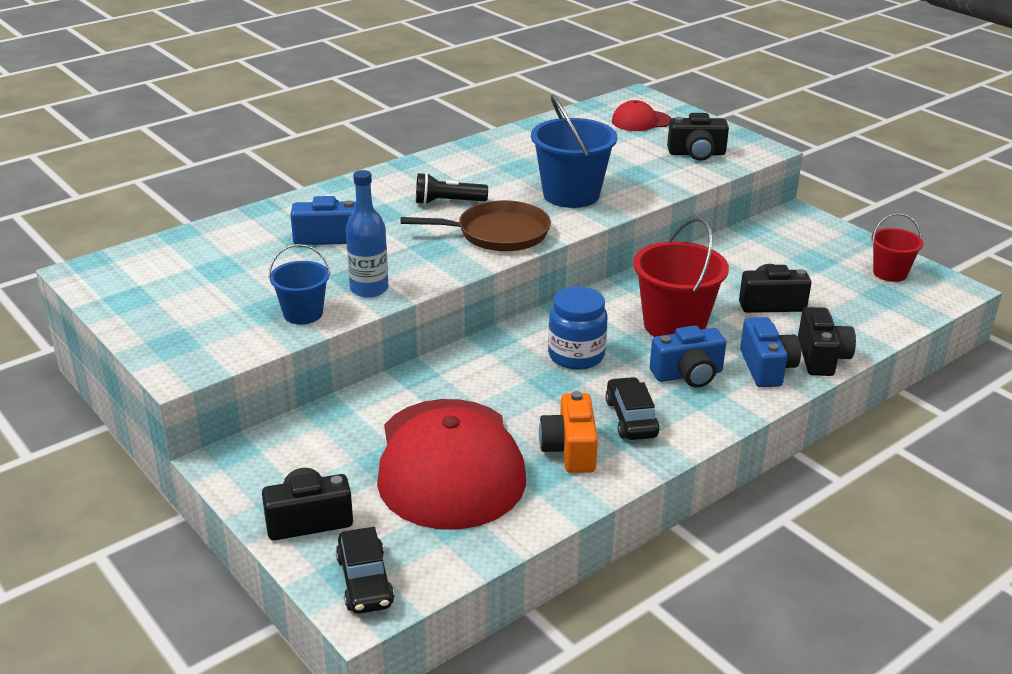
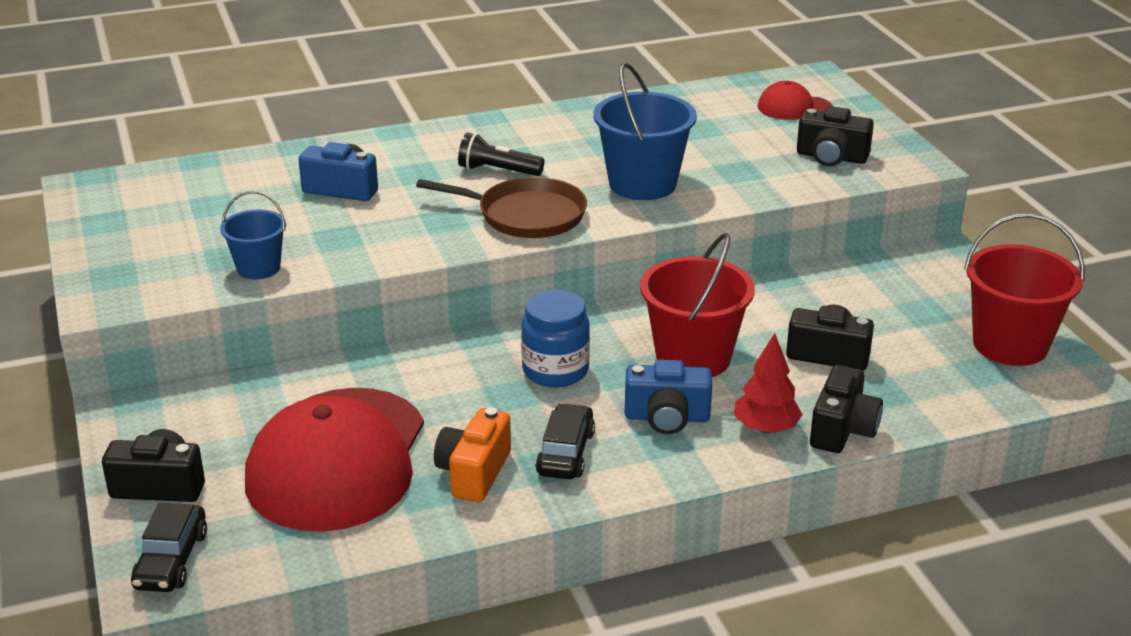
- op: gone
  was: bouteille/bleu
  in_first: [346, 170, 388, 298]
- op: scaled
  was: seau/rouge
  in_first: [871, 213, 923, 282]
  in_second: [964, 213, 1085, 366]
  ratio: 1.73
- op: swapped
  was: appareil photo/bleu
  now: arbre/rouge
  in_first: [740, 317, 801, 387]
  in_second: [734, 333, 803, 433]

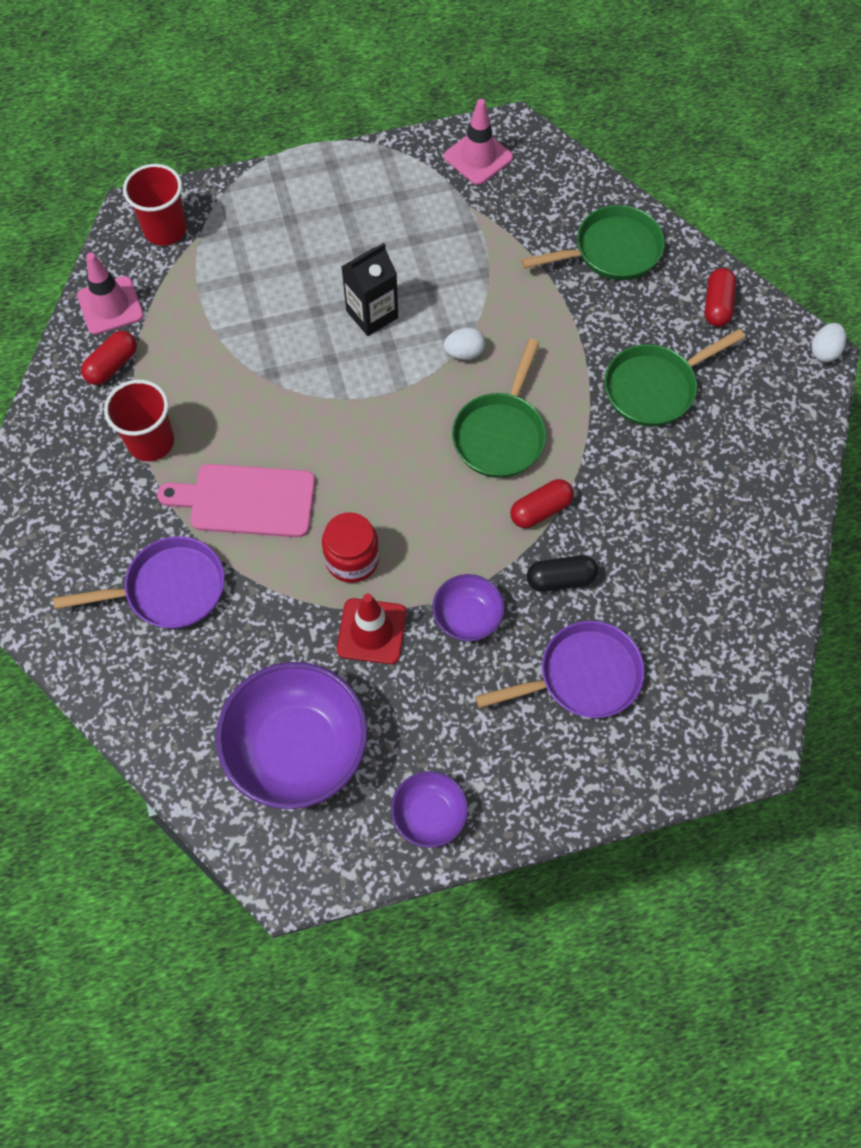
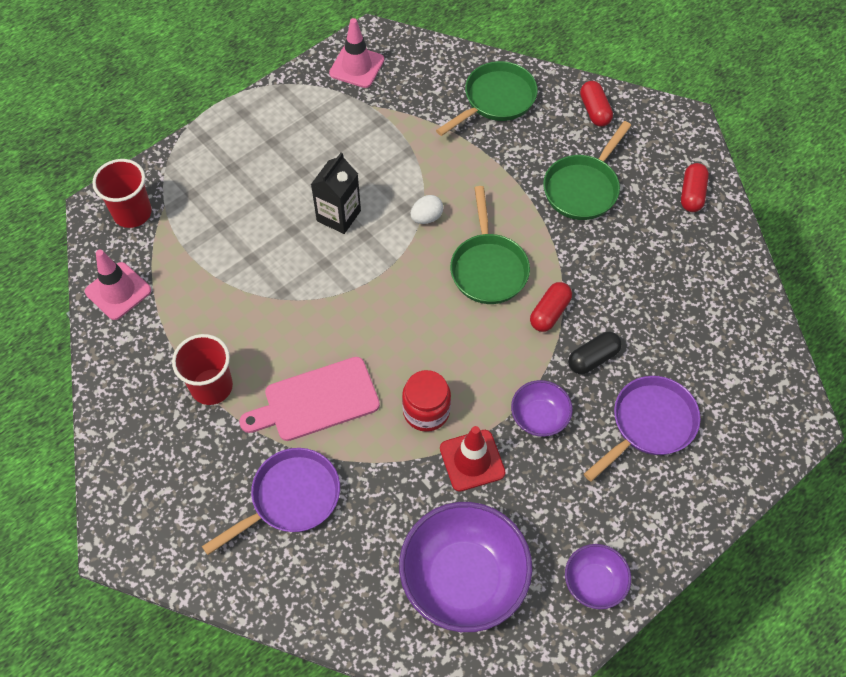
- op: gone
  was: œuf/blanc
  in_first: [811, 323, 846, 362]
- op: shifted
  was: gélule/rouge
  in_first: [81, 331, 137, 385]
  in_second: [681, 163, 709, 212]

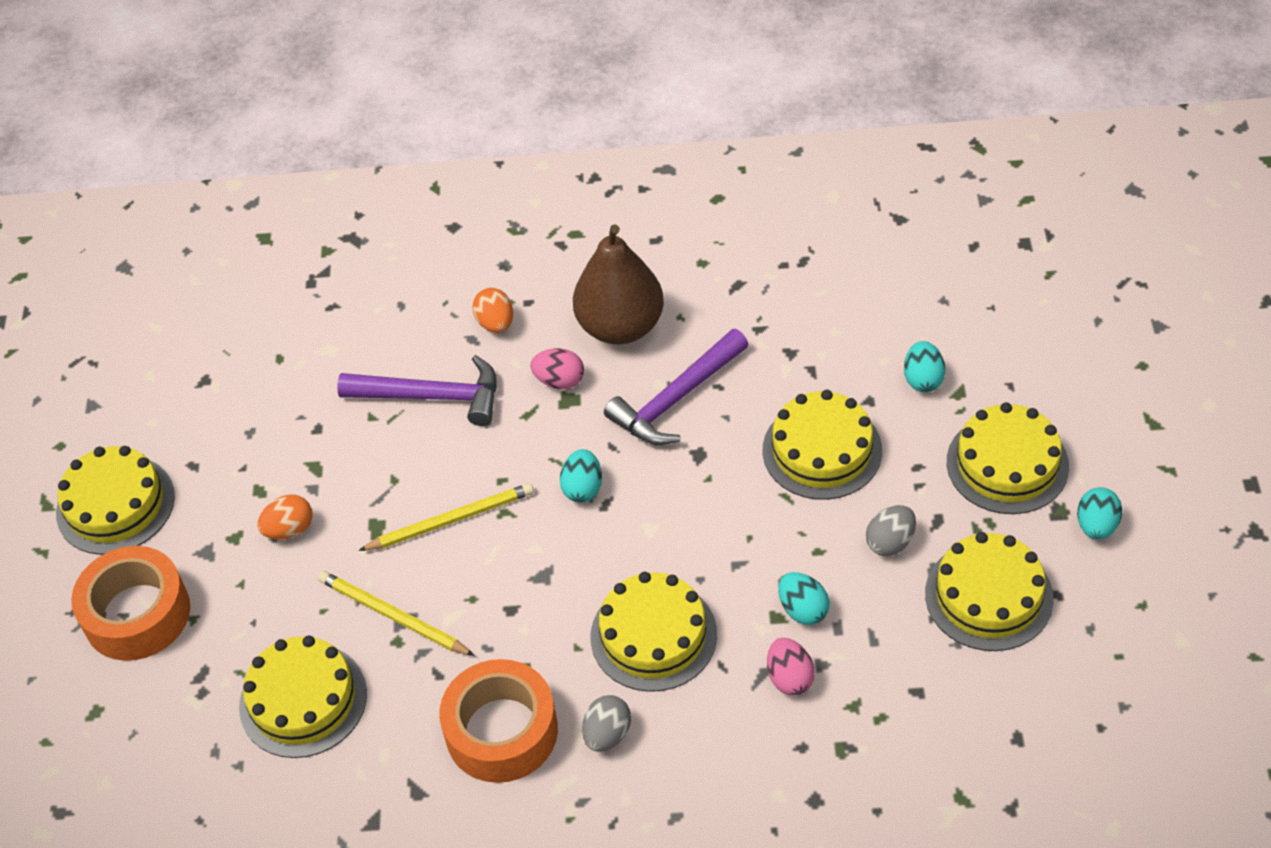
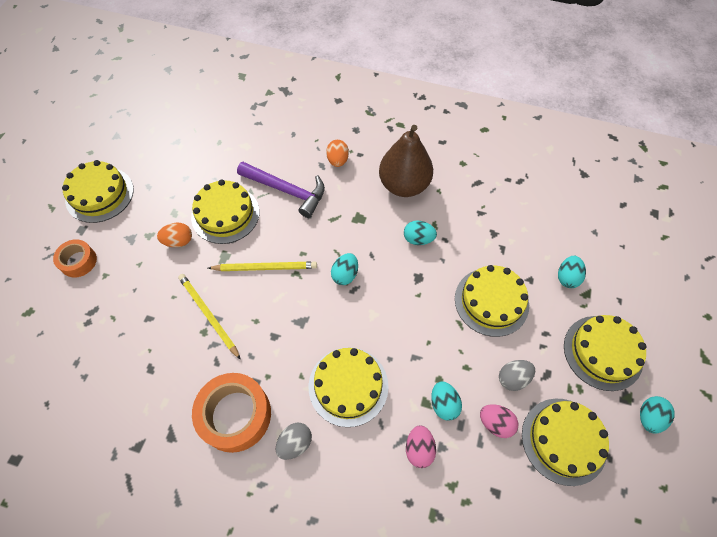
- op: swapped
  was: marteau/violet
  now: œuf/turquoise
  in_first: [604, 329, 749, 445]
  in_second: [404, 220, 437, 245]
- op: shifted
  was: œuf/rose
  in_first: [530, 348, 584, 389]
  in_second: [480, 404, 519, 438]
- op: scaled
  was: ruban adhésif/orange
  in_first: [71, 546, 190, 661]
  in_second: [53, 239, 97, 278]
  ratio: 0.57
- op: shifted
  was: gâteau/jaune
  in_first: [239, 636, 367, 758]
  in_second: [191, 180, 260, 244]

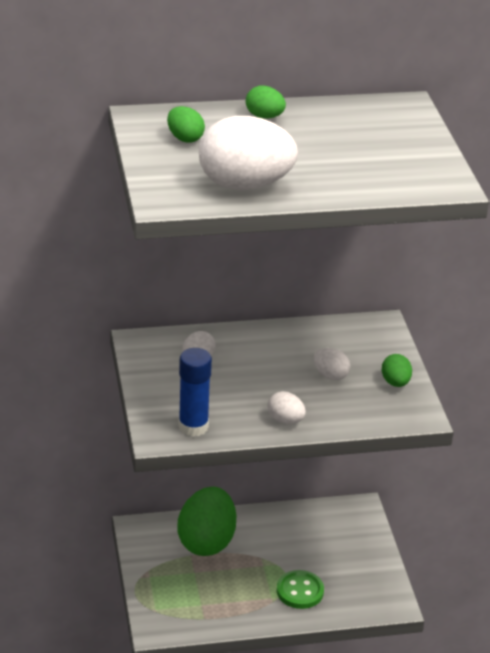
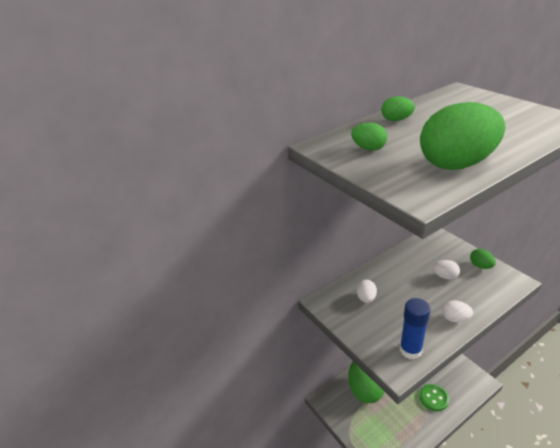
- op: repainted
  was: œuf/blanc
  now: œuf/vert
  in_first: [199, 116, 298, 190]
  in_second: [420, 102, 505, 170]

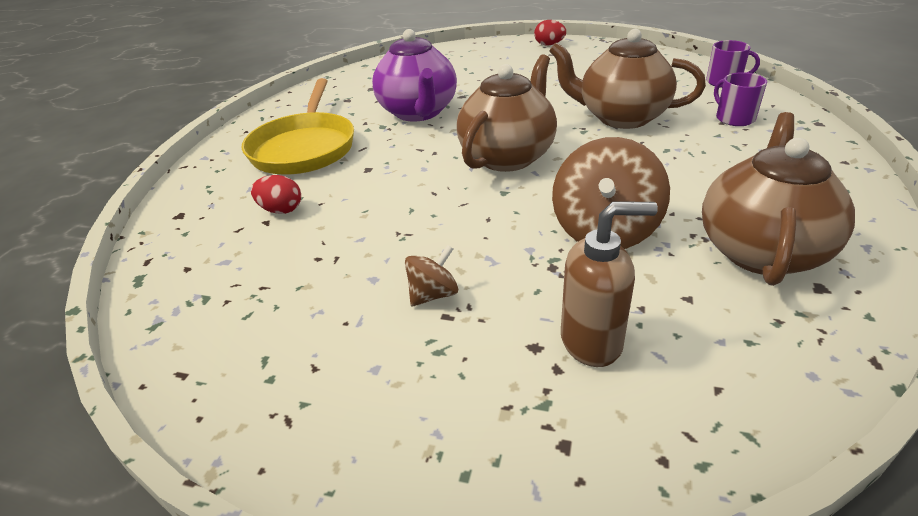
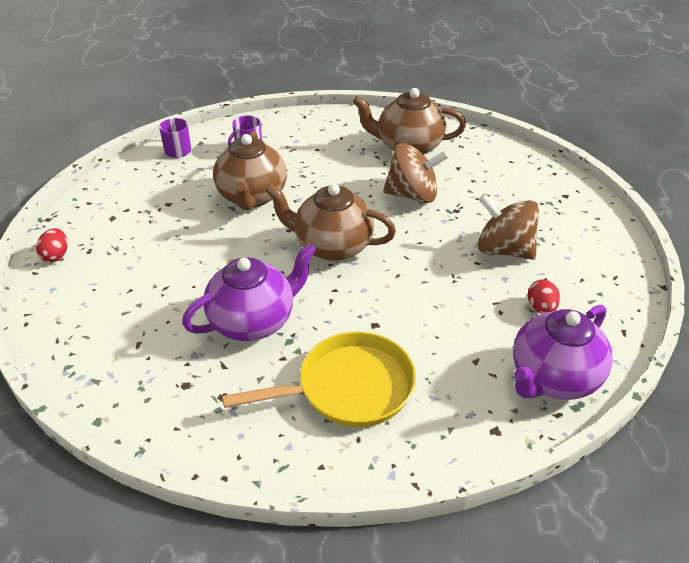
- op: shifted
  was: œuf/rouge
  in_first: [251, 175, 301, 214]
  in_second: [528, 279, 560, 314]
- op: gone
  was: distributeur de savon/marron
  in_first: [561, 201, 658, 367]
- op: scaled
  was: toupie/marron
  in_first: [405, 245, 458, 306]
  in_second: [478, 194, 539, 260]
  ratio: 1.98
- op: new
  now: théière/violet
  in_second: [513, 305, 613, 400]

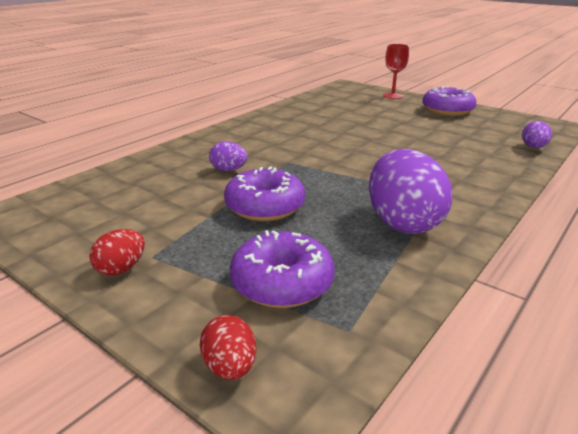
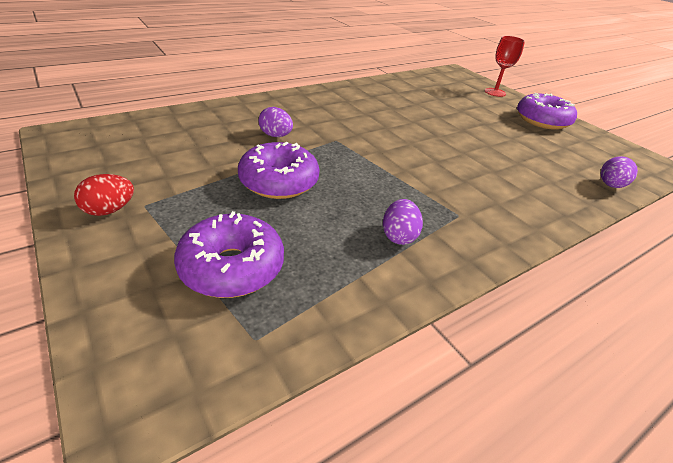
- op: scaled
  was: œuf/violet
  in_first: [369, 149, 453, 234]
  in_second: [383, 199, 423, 245]
  ratio: 0.48
- op: gone
  was: œuf/rouge
  in_first: [200, 315, 256, 380]

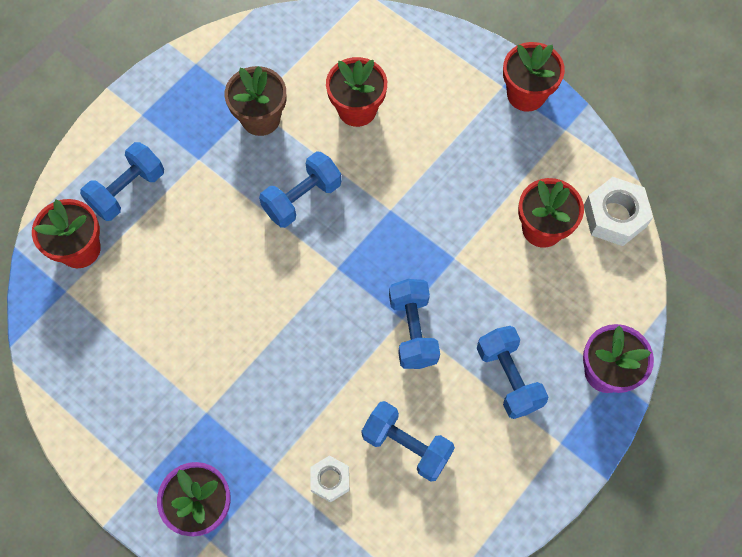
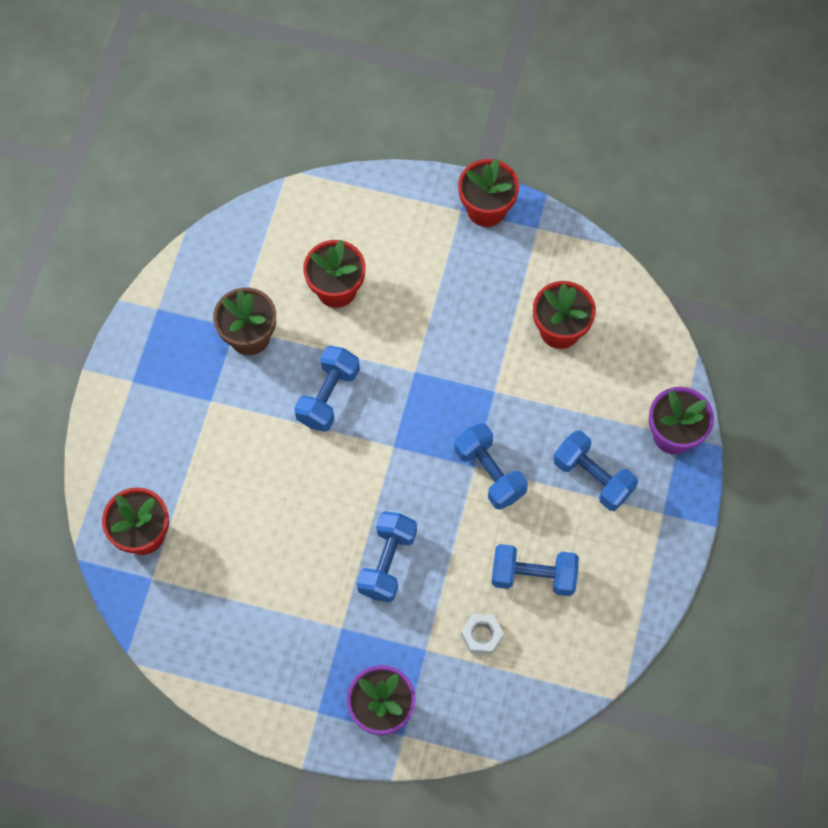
- op: shifted
  was: haltère/bleu
  in_first: [80, 142, 164, 221]
  in_second: [357, 511, 417, 602]
- op: gone
  was: écrou/blanc
  in_first: [584, 177, 653, 246]

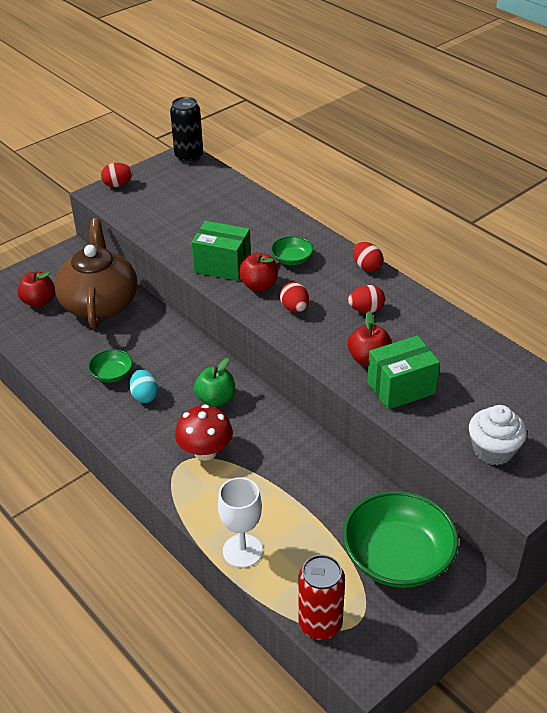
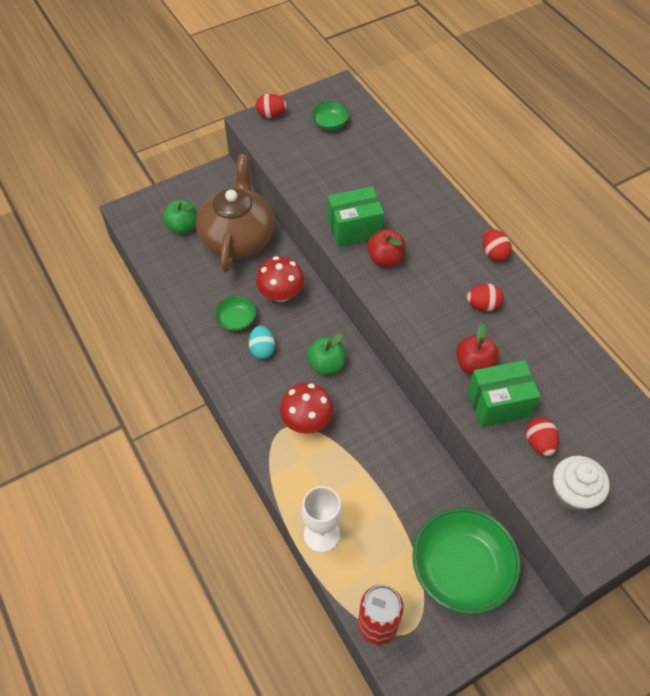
- op: gone
  was: canette/noir
  in_first: [170, 97, 203, 163]
- op: rotated
  was: boîte/vert
  in_first: [191, 221, 251, 281]
  in_second: [328, 186, 384, 247]
  clockwise: -45
- op: shifted
  was: bol/vert
  in_first: [271, 236, 313, 265]
  in_second: [311, 101, 349, 130]
- op: repainted
  was: pomme/rouge
  now: pomme/vert
  in_first: [17, 271, 55, 308]
  in_second: [163, 200, 197, 234]
- op: shifted
  was: œuf/rouge
  in_first: [280, 282, 309, 313]
  in_second: [526, 417, 559, 456]
- op: new
  now: champignon/rouge
  in_second: [256, 256, 305, 302]

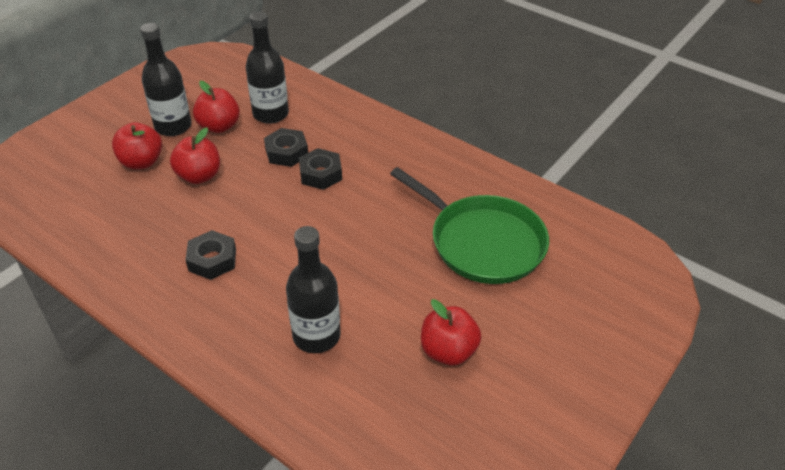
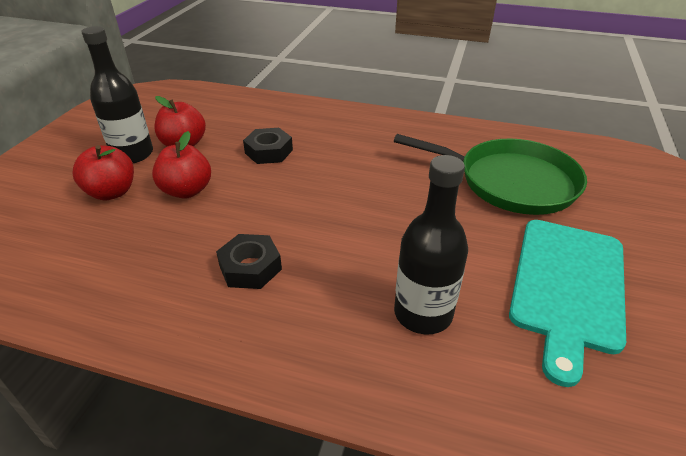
- op: gone
  was: bouteille/noir
  in_first: [246, 12, 289, 124]
- op: gone
  was: écrou/noir
  in_first: [299, 148, 342, 190]
- op: swapped
  was: pomme/rouge
  now: planche à découper/turquoise
  in_first: [421, 299, 481, 365]
  in_second: [509, 220, 626, 387]

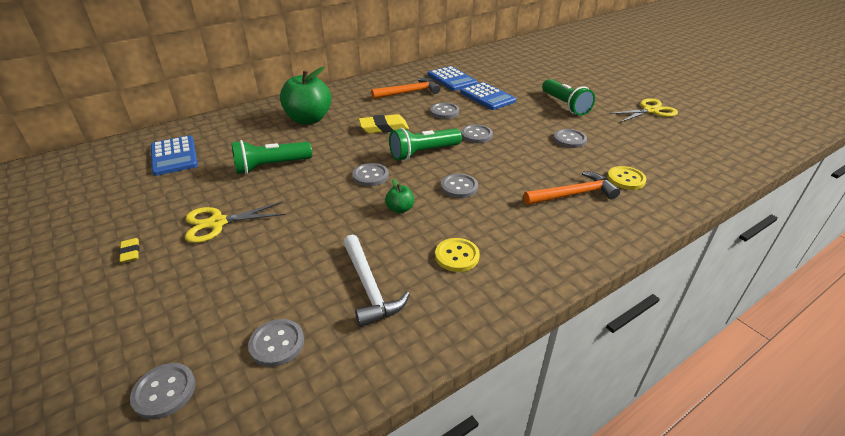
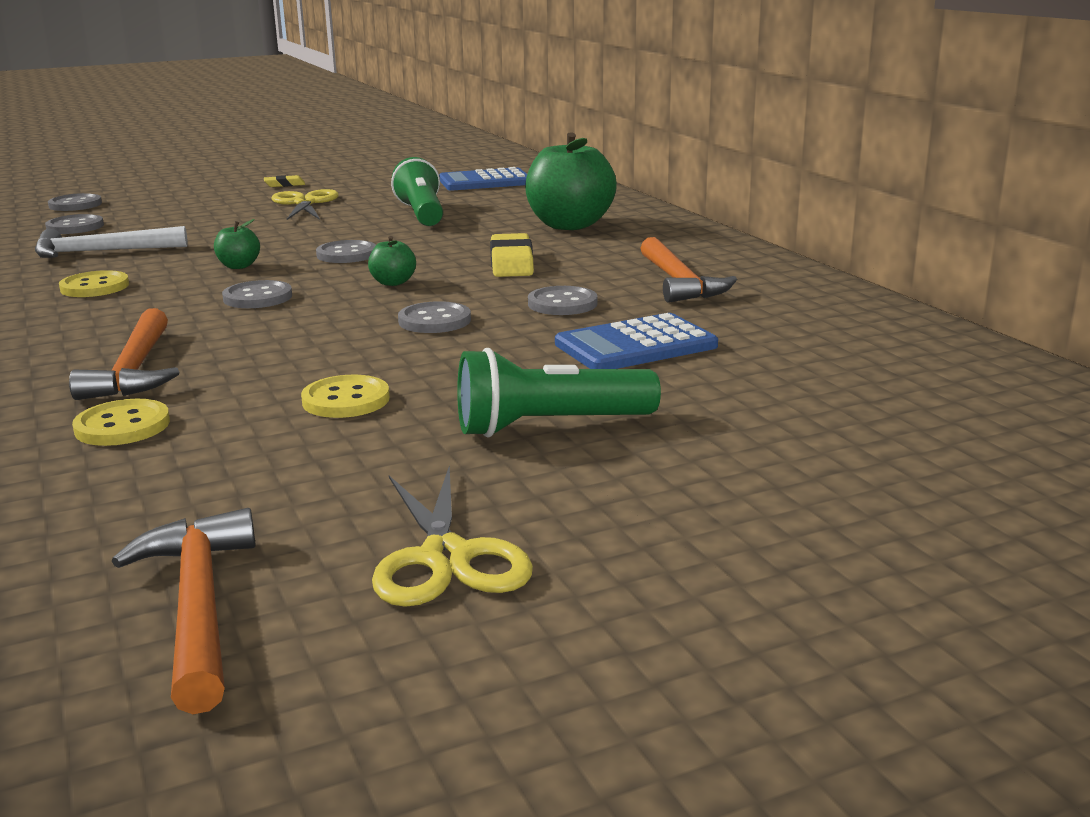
- op: gone
  was: calculatrice/bleu
  in_first: [428, 66, 478, 91]
- op: swapped
  was: lampe de poche/vert
  now: pomme/vert
  in_first: [389, 128, 462, 161]
  in_second: [368, 236, 416, 286]
- op: repainted
  was: bouton/gris
  now: bouton/jaune
  in_first: [553, 129, 587, 148]
  in_second: [301, 375, 390, 418]
- op: new
  now: marteau/orange
  in_second: [112, 508, 256, 714]

